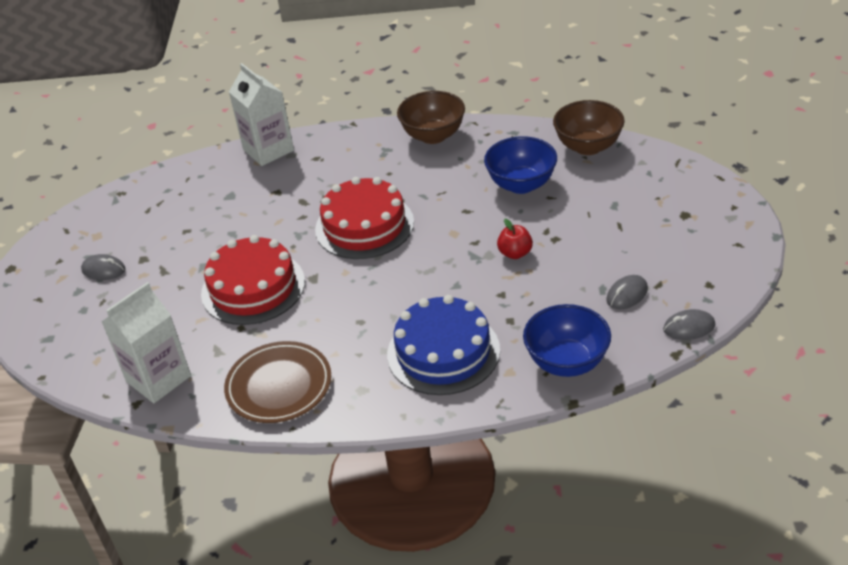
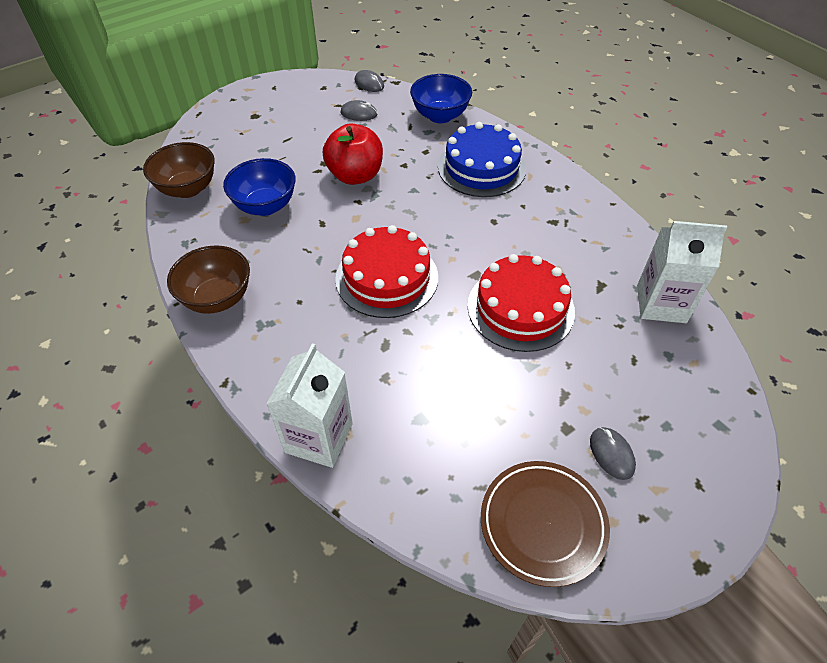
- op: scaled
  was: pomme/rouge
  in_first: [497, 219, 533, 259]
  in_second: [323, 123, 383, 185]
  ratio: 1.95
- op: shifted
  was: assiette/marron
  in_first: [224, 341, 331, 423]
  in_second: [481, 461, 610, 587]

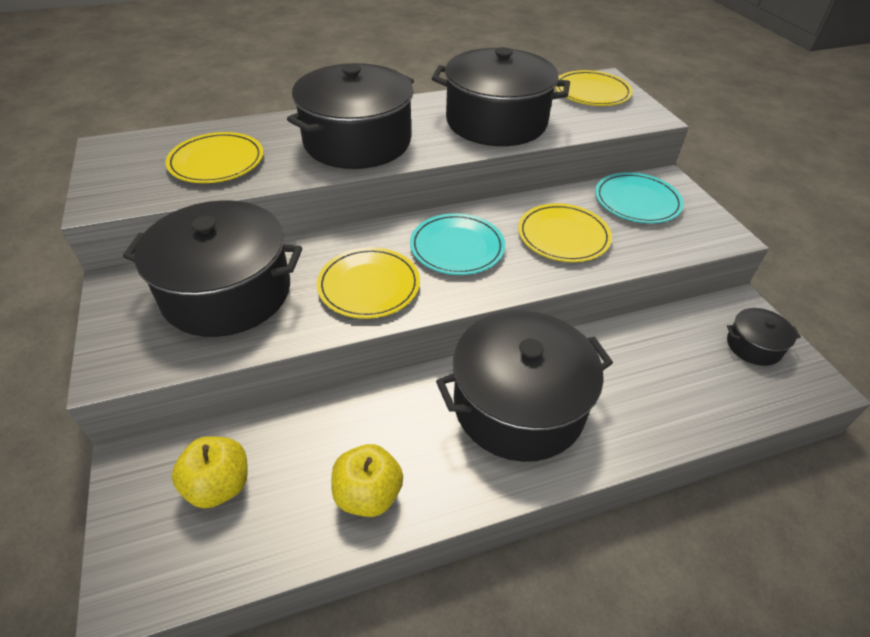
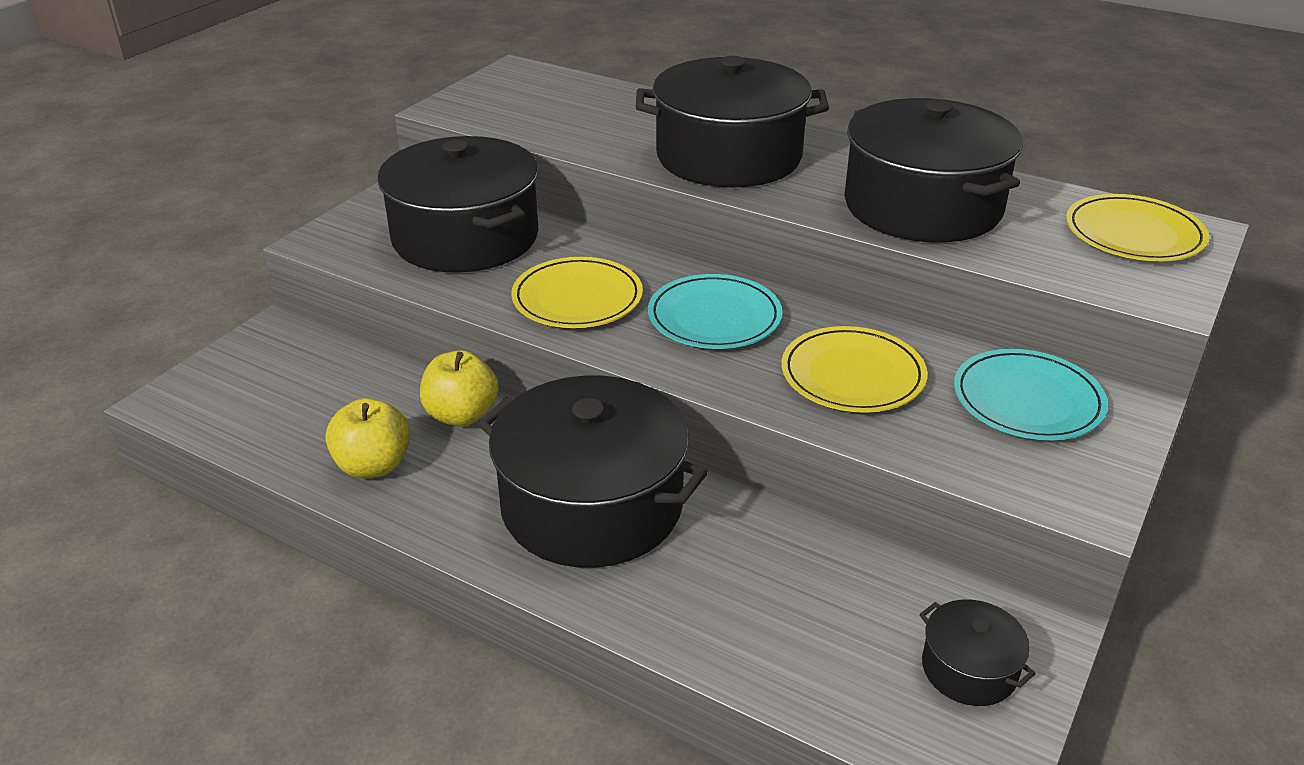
- op: gone
  was: assiette/jaune
  in_first: [166, 132, 263, 183]
- op: shifted
  was: pomme/jaune
  in_first: [172, 436, 248, 508]
  in_second: [420, 350, 499, 426]

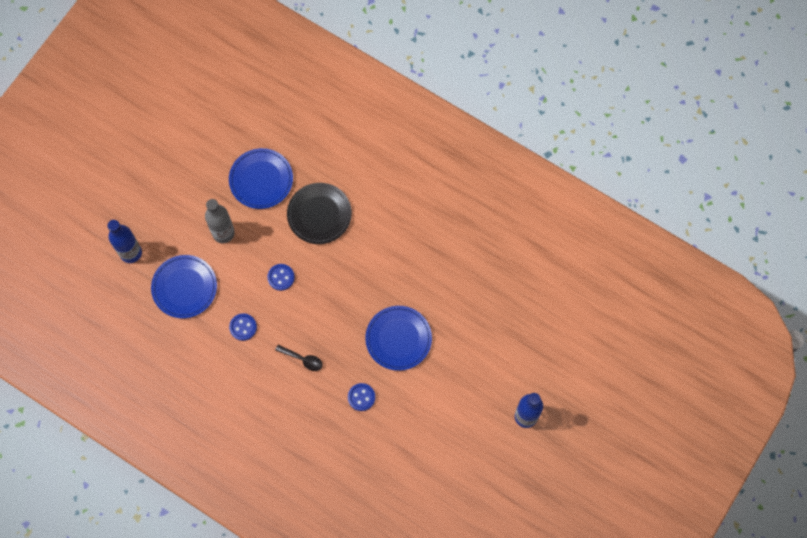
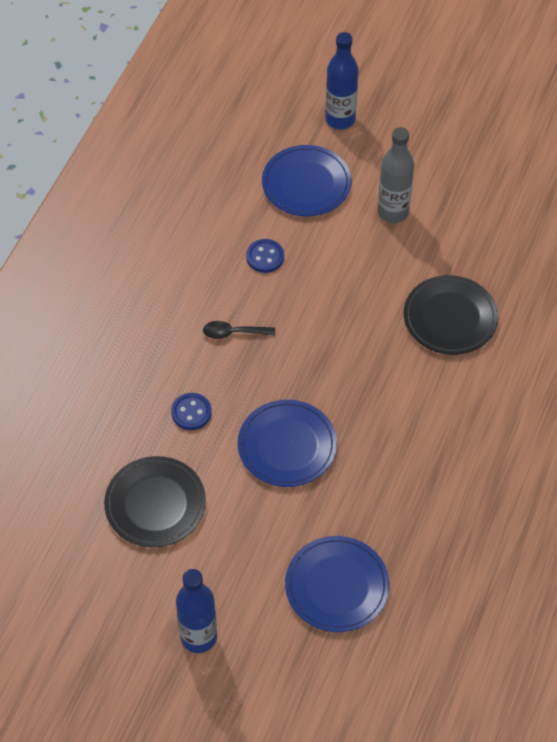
- op: shifted
  was: assiette/bleu
  in_first: [229, 148, 293, 209]
  in_second: [285, 536, 390, 632]
- op: gone
  was: bouton/bleu
  in_first: [267, 264, 295, 291]
- op: rotated
  was: cuillère/noir
  in_first: [275, 345, 323, 371]
  in_second: [203, 321, 275, 339]
  clockwise: 75
- op: new
  now: assiette/noir
  in_second: [104, 456, 206, 547]

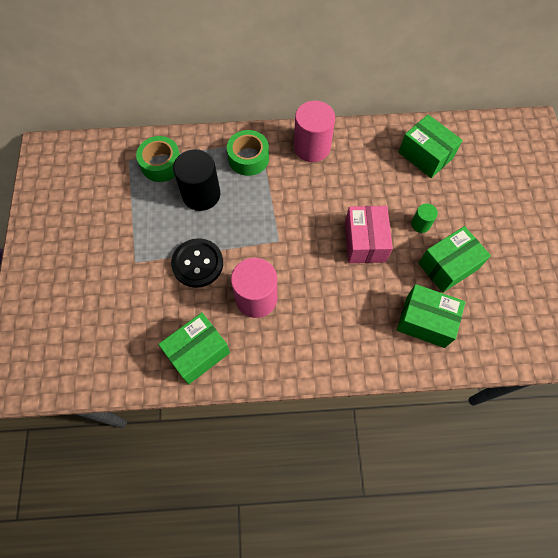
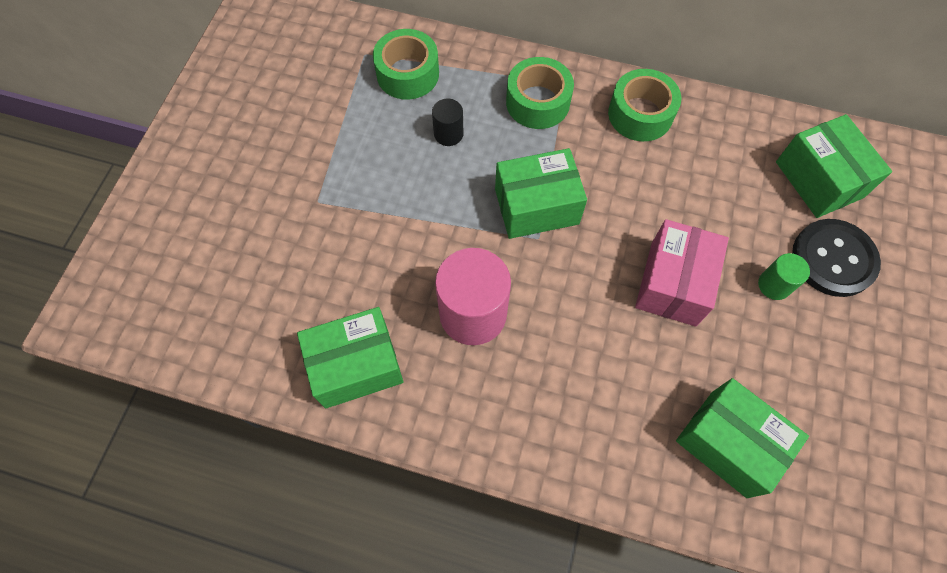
- op: swapped
  was: cylindre/rose
  now: ruban adhésif/vert
  in_first: [294, 101, 335, 162]
  in_second: [608, 69, 681, 141]
- op: scaled
  was: cylindre/noir
  in_first: [173, 149, 220, 211]
  in_second: [432, 99, 463, 146]
  ratio: 0.5
- op: shifted
  was: boîte/vert
  in_first: [418, 226, 491, 293]
  in_second: [495, 148, 587, 239]
- op: shifted
  was: bouton/noir
  in_first: [171, 238, 223, 288]
  in_second: [792, 219, 881, 297]

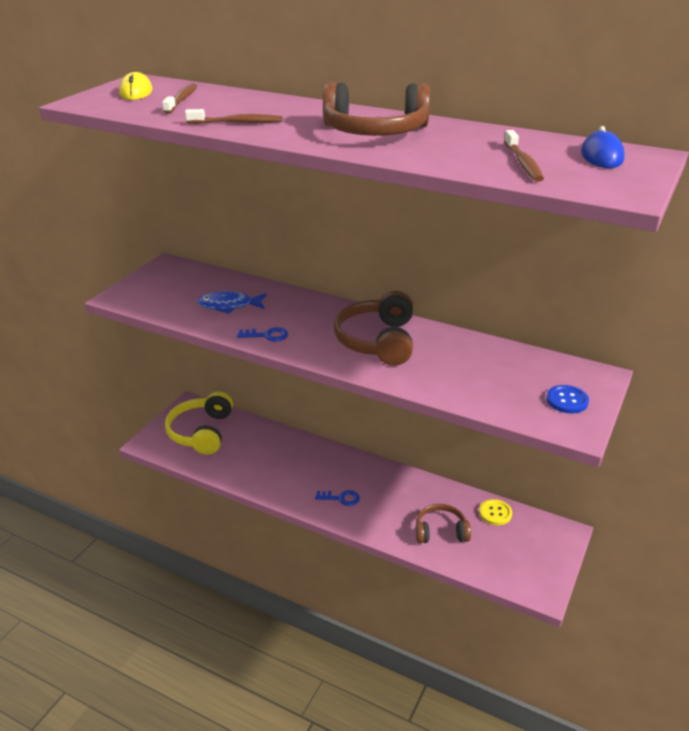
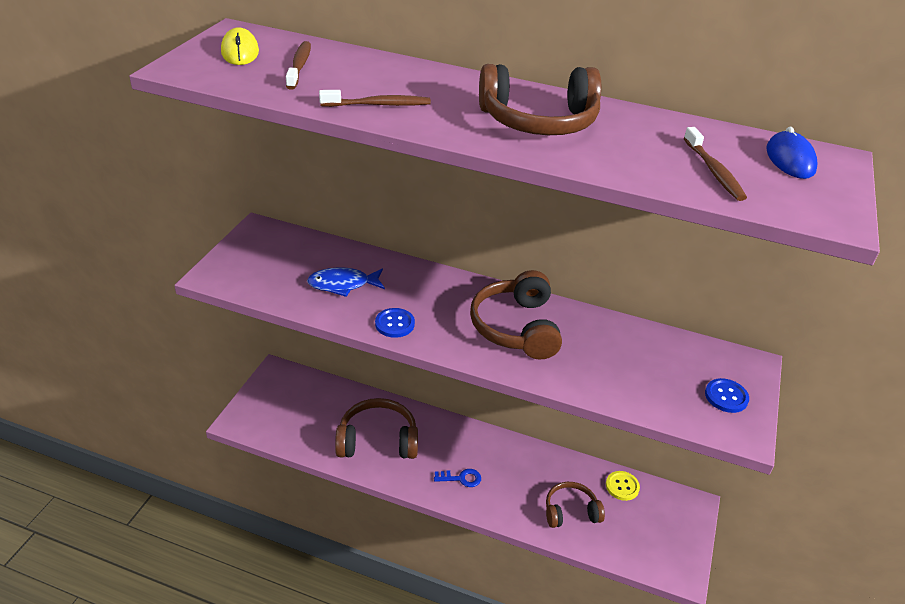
- op: swapped
  was: clé/bleu
  now: bouton/bleu
  in_first: [237, 327, 288, 341]
  in_second: [375, 308, 415, 338]
- op: gone
  was: casque audio/jaune
  in_first: [165, 391, 233, 455]
- op: new
  now: casque audio/marron
  in_second: [335, 398, 418, 459]

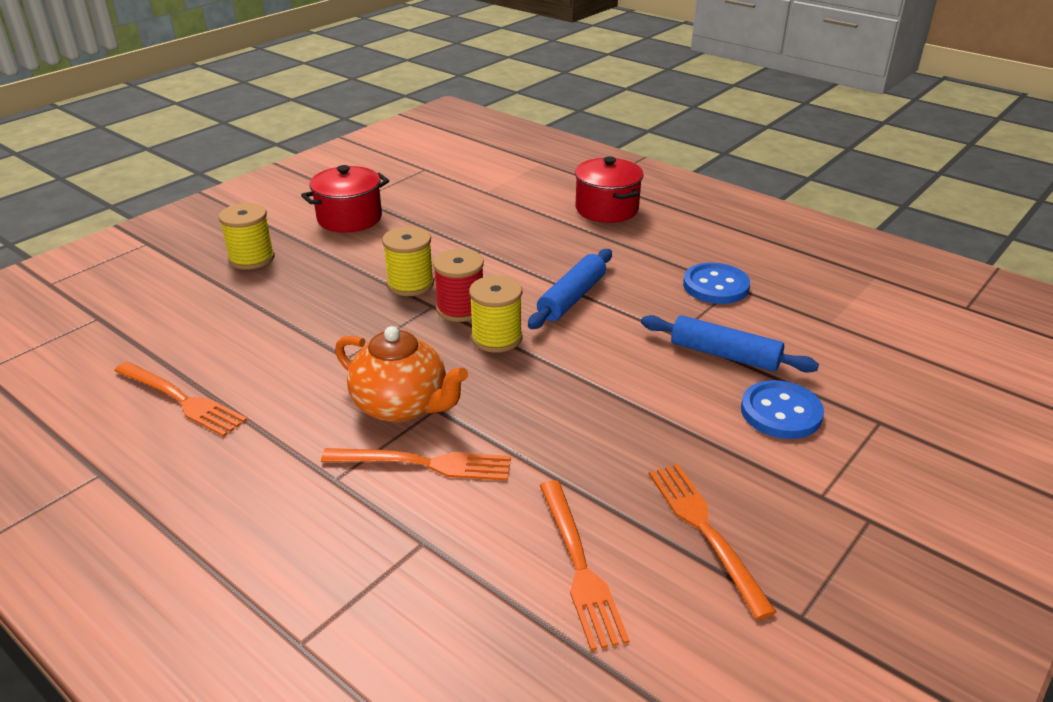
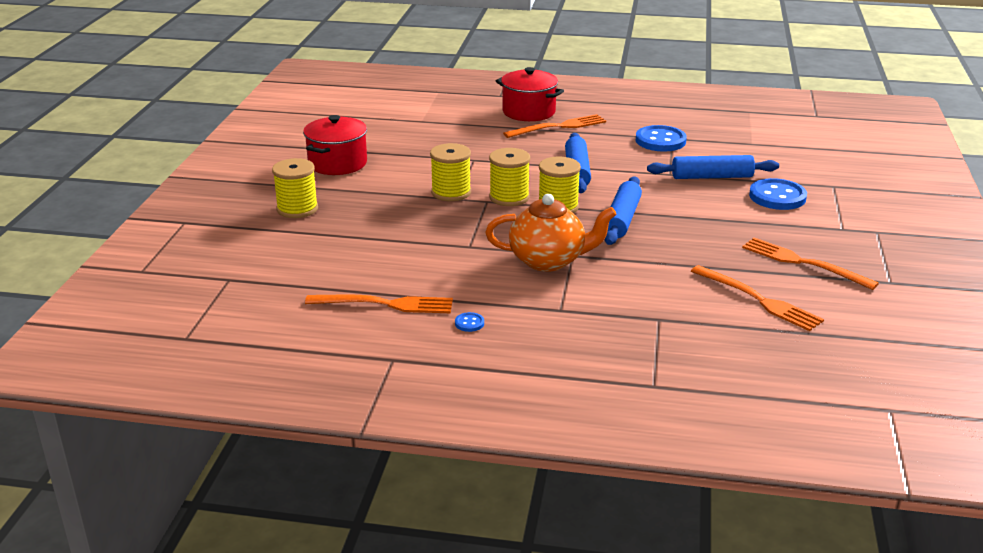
- op: repainted
  was: bobine/rouge
  now: bobine/jaune
  in_first: [433, 249, 484, 322]
  in_second: [489, 148, 530, 206]
- op: shifted
  was: fourchette/orange
  in_first: [321, 448, 511, 481]
  in_second: [503, 114, 606, 138]
- op: new
  now: rouleau à pâtisserie/bleu
  in_second: [604, 176, 642, 245]
- op: new
  now: bouton/bleu
  in_second: [455, 312, 484, 332]

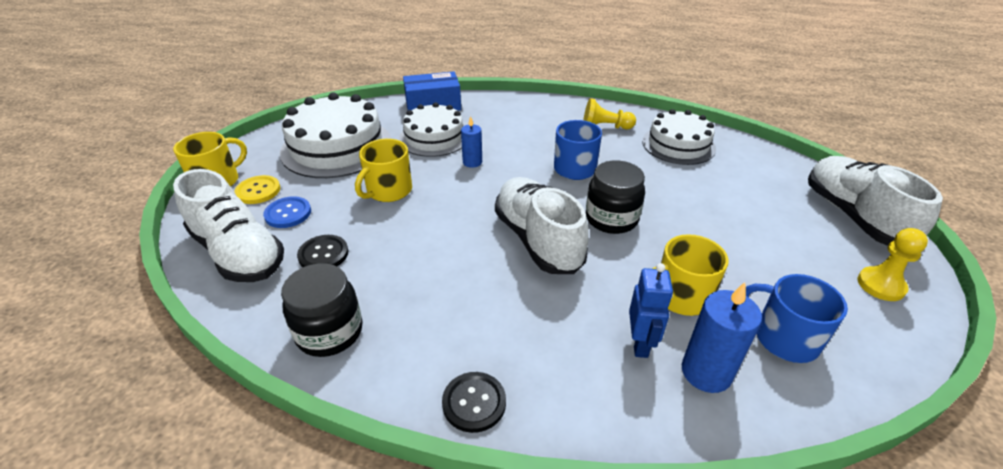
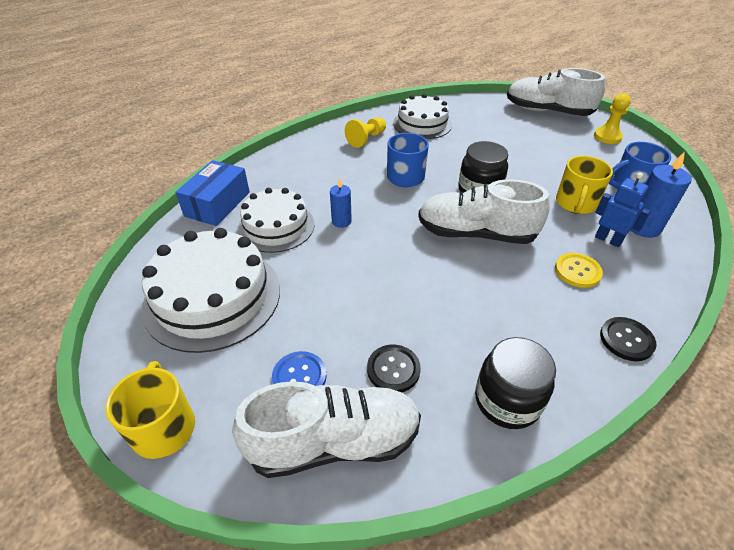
- op: gone
  was: tasse/jaune
  in_first: [355, 139, 412, 202]
- op: shifted
  was: bouton/jaune
  in_first: [234, 175, 280, 204]
  in_second: [555, 253, 603, 288]

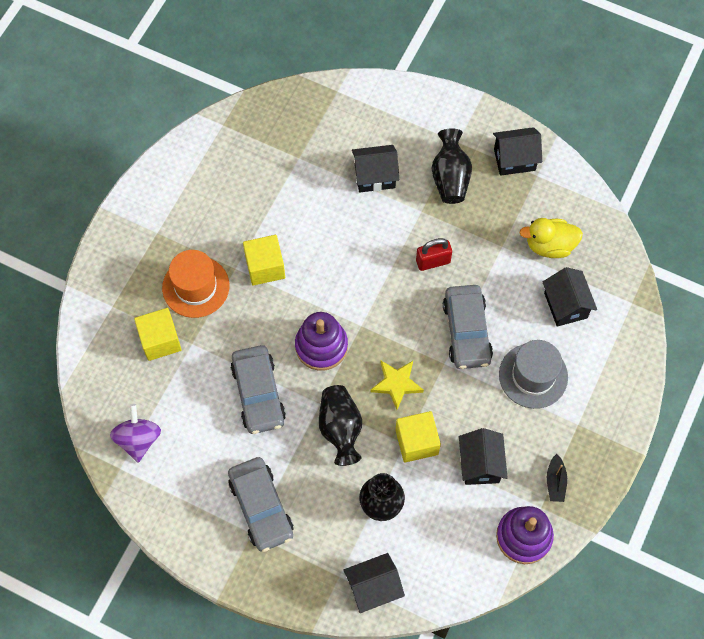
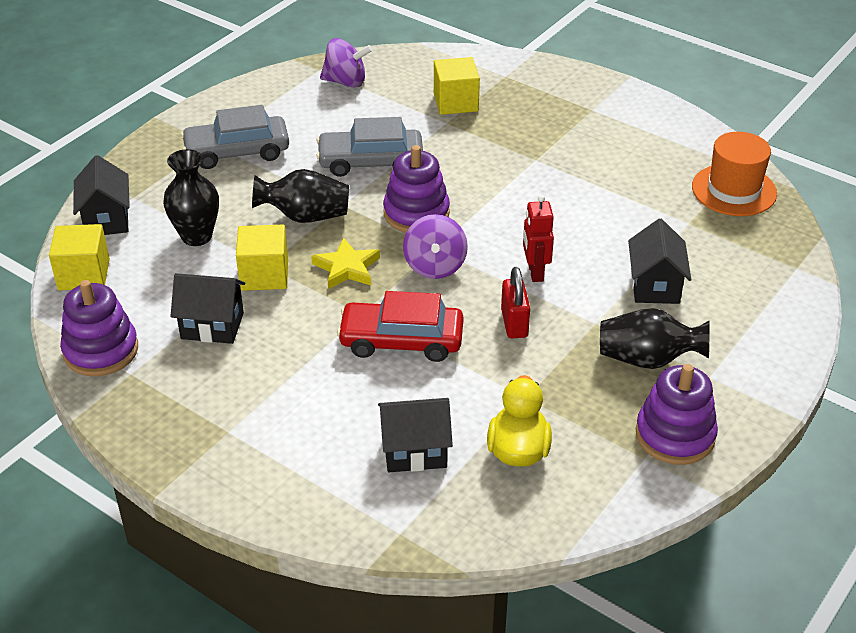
- op: swapped
  was: maison/noir
  now: jouet à empiler/violet
  in_first: [493, 127, 542, 176]
  in_second: [636, 364, 718, 465]
- op: shifted
  was: cube/jaune
  in_first: [243, 235, 285, 286]
  in_second: [49, 224, 110, 290]
- op: shifted
  was: chapeau/orange
  in_first: [162, 250, 229, 318]
  in_second: [692, 132, 777, 216]
- op: repainted
  was: voiture/gris
  now: voiture/rouge
  in_first: [443, 285, 493, 369]
  in_second: [337, 291, 464, 362]
- op: gone
  was: chapeau/gris
  in_first: [499, 340, 568, 409]
- op: gone
  was: bateau/noir
  in_first: [547, 454, 567, 502]
- op: new
  now: robot/rouge
  in_second: [523, 195, 554, 282]
- op: new
  now: toupie/violet
  in_second: [403, 214, 468, 279]

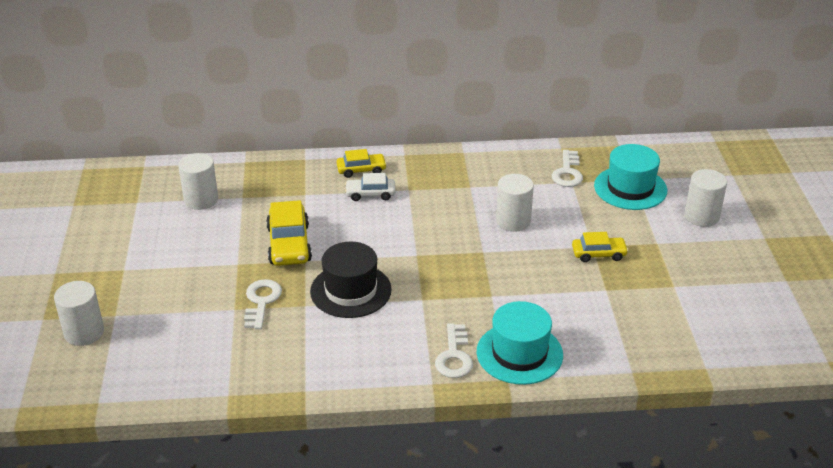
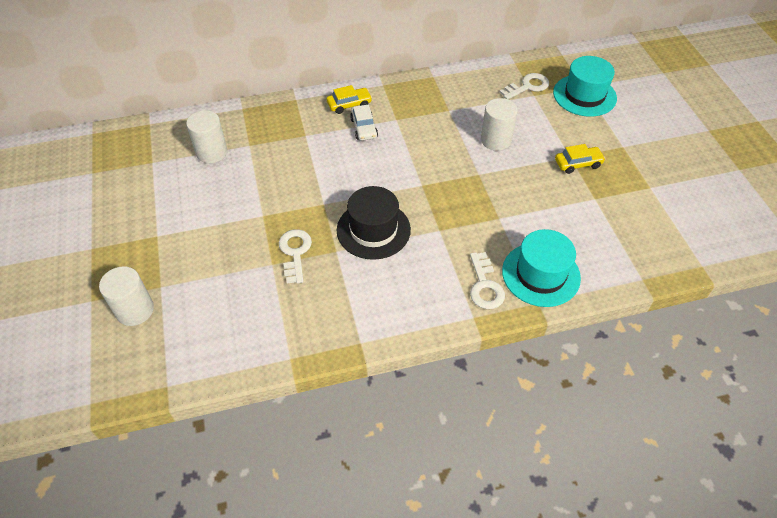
- op: rotated
  was: clé/blanc
  in_first: [552, 150, 583, 187]
  in_second: [500, 73, 549, 99]
  clockwise: -120
- op: gone
  was: cylindre/blanc
  in_first: [684, 169, 727, 227]
- op: rotated
  was: voiture/blanc
  in_first: [345, 173, 395, 201]
  in_second: [350, 105, 378, 141]
  clockwise: -90
- op: gone
  was: voiture/jaune
  in_first: [266, 200, 312, 266]

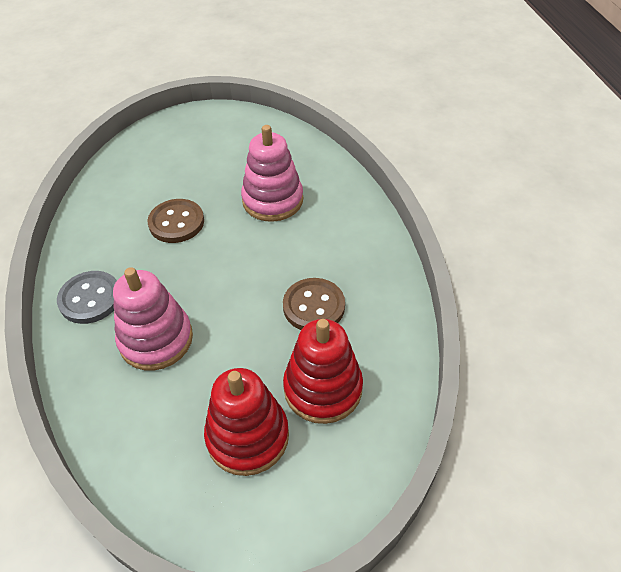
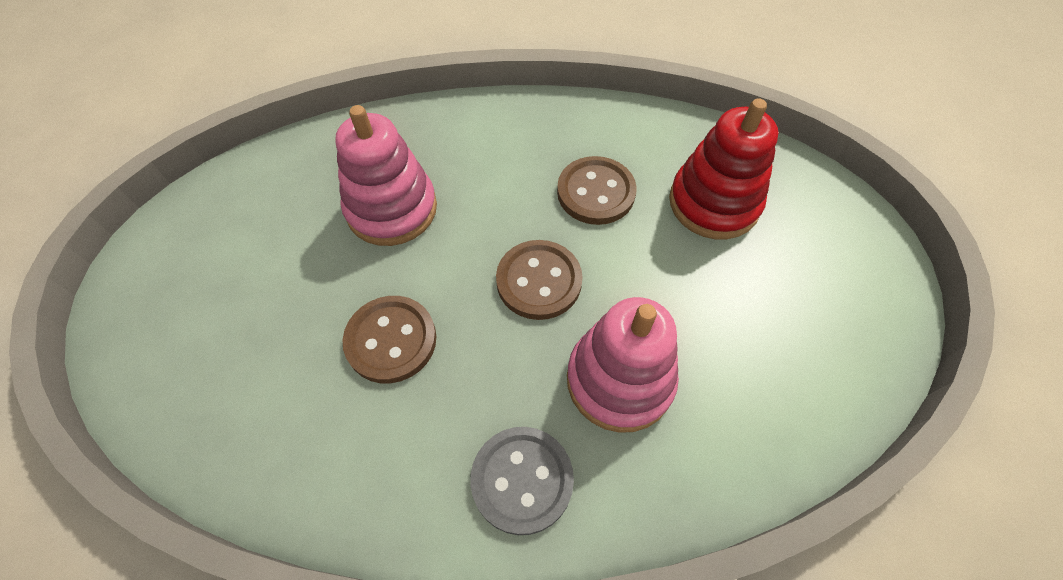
- op: gone
  was: jouet à empiler/rouge
  in_first: [204, 368, 289, 476]
- op: new
  now: bouton/marron
  in_second: [496, 240, 583, 320]

